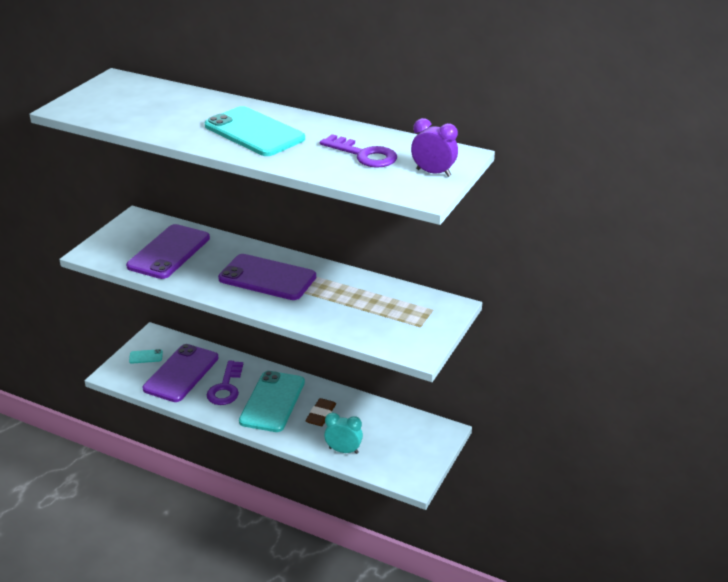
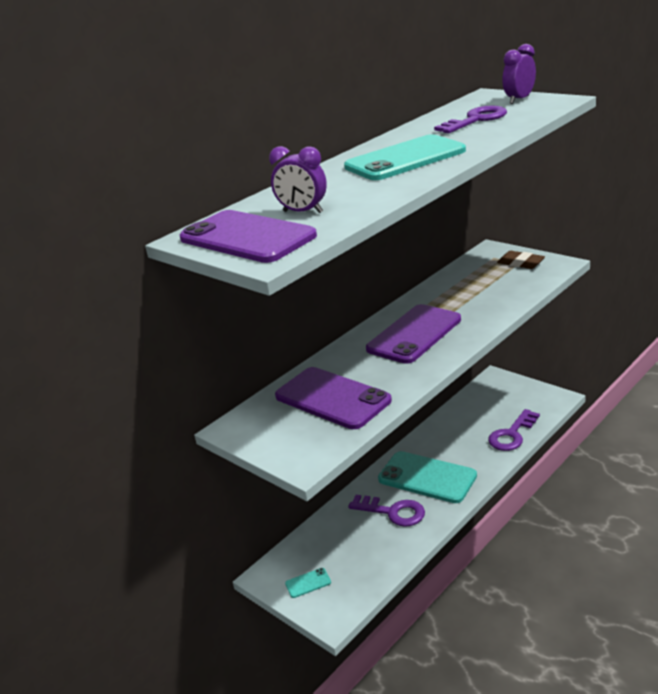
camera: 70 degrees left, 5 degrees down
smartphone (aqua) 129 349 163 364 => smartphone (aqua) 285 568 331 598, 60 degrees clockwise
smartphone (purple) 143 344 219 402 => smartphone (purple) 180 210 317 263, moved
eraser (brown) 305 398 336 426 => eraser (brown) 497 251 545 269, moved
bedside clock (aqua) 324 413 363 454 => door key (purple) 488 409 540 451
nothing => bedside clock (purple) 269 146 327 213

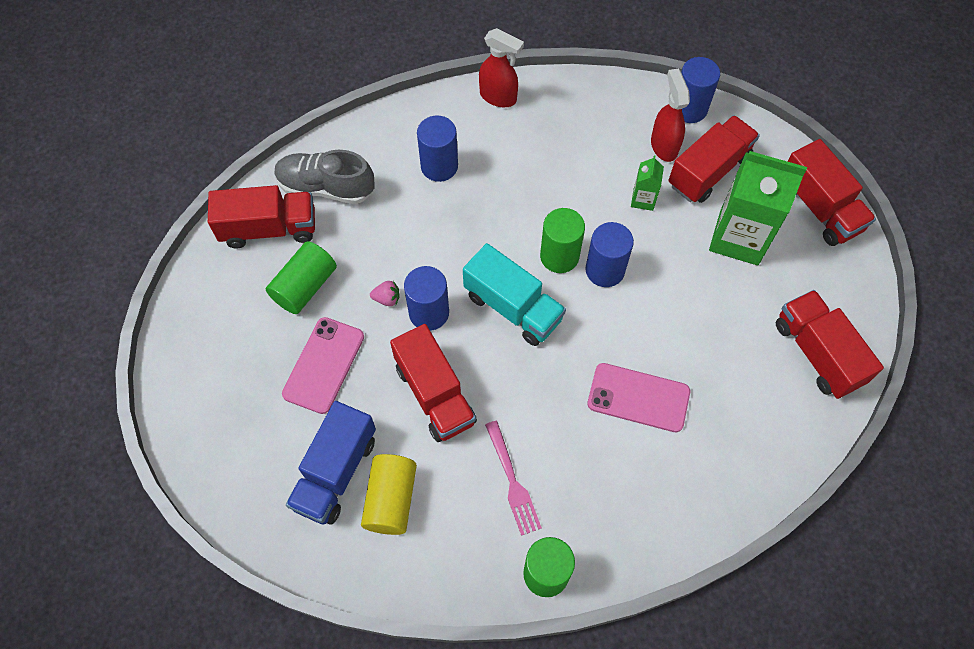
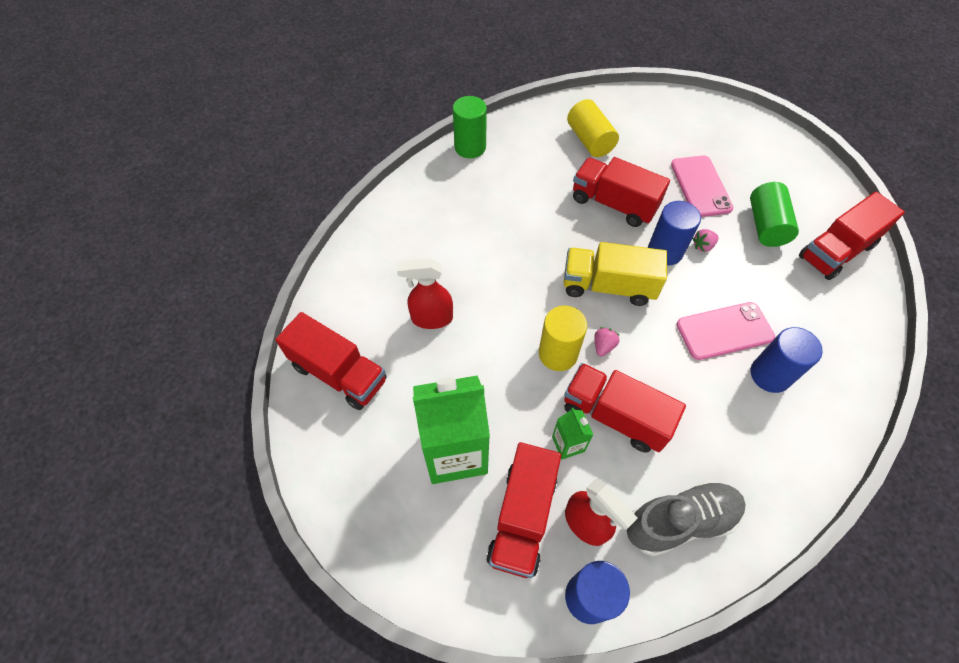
camera: 150 degrees right, 5 degrees down
lace-up shoe (gray) 275 150 374 204 => lace-up shoe (gray) 627 480 746 556, moved
toy truck (cobalt) 286 401 376 525 => nothing
toy truck (aqua) 463 243 566 346 => toy truck (yellow) 564 242 667 306
spray bottle (red) 479 28 524 107 => spray bottle (red) 397 258 453 329, moved
dinner fork (rosy) 485 421 542 536 => nothing
cylinder (leaf-green) 540 208 585 273 => strawberry (rosy) 595 327 620 357
cylinder (cobalt) 586 222 634 287 => cylinder (yellow) 539 306 587 371
smartphone (rosy) 587 363 690 432 => smartphone (rosy) 676 302 775 360, moved
toy truck (red) 787 139 876 246 => toy truck (red) 564 363 686 452, moved

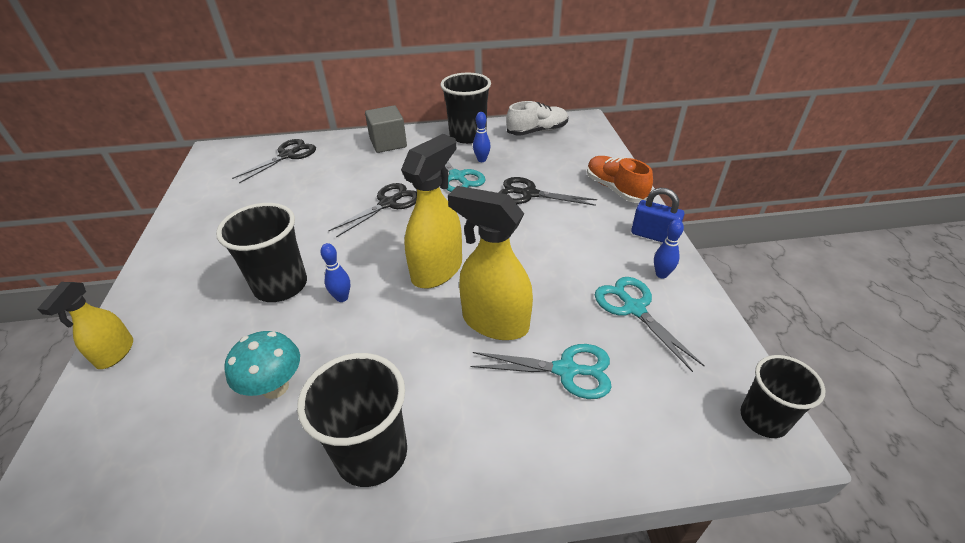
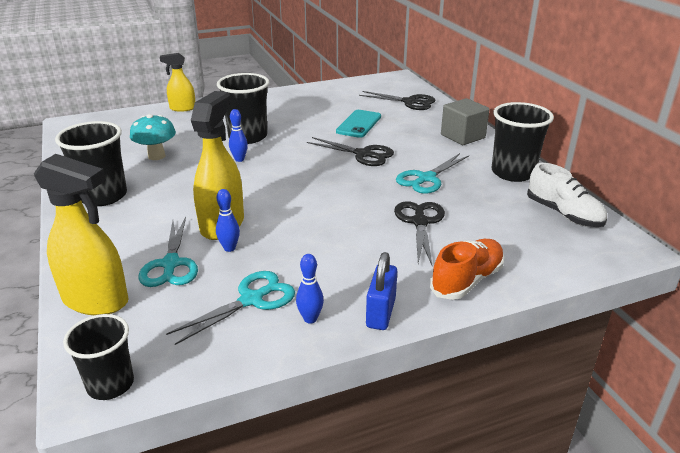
camera: 75 degrees right, 10 degrees down
spray bottle (yellow) 401 134 462 289 => spray bottle (yellow) 34 154 129 315, moved
tenpin (cobalt) 473 112 491 162 => tenpin (cobalt) 216 189 240 252, moved
nothing => smartphone (aqua) 336 110 381 138

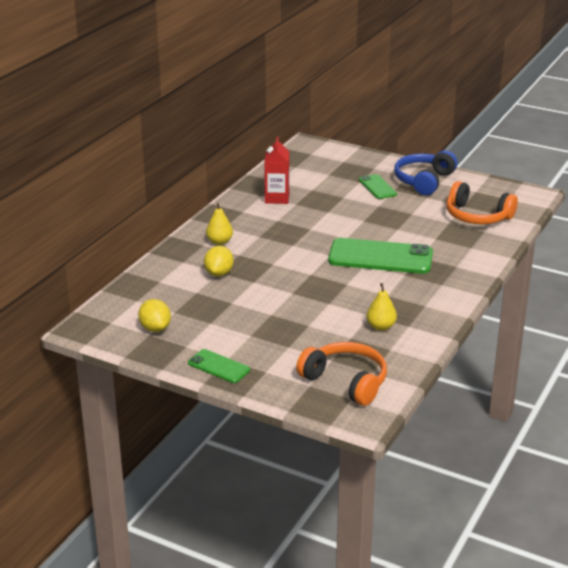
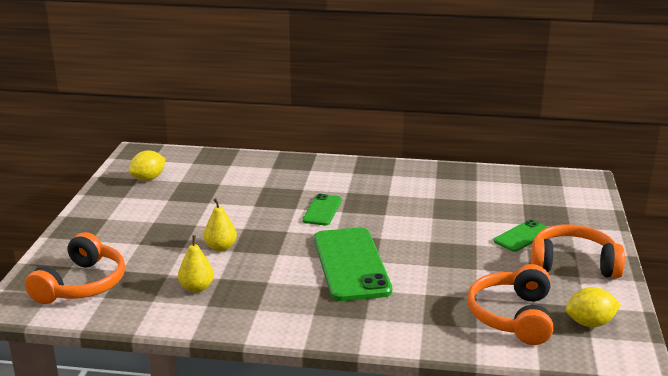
camera: 70 degrees right, 5 degrees down
smartphone (leaf-green) 188 349 250 383 => smartphone (leaf-green) 302 194 342 226, moved
toy lemon (yellow) 204 246 234 277 => toy lemon (yellow) 566 287 621 327, moved
toy pear (yellow) 206 203 233 245 => toy pear (yellow) 204 198 237 251, moved
juice carton (red) 264 137 290 204 => nothing
headphones (cobalt) 394 151 457 195 => headphones (bright orange) 531 224 625 278

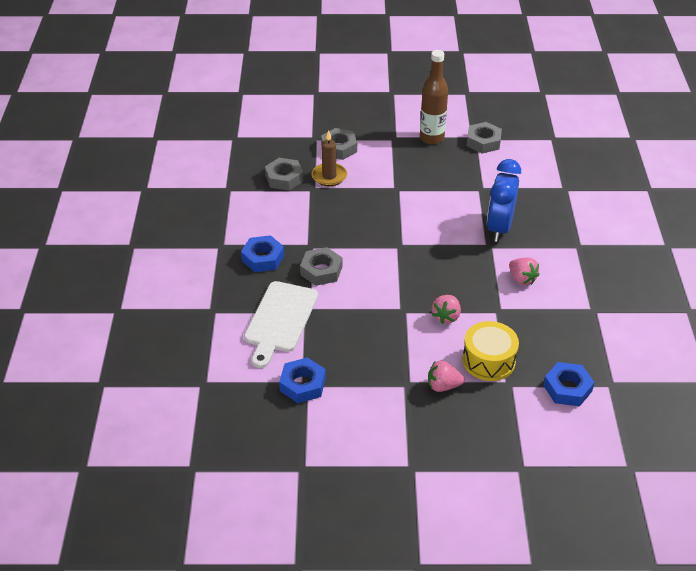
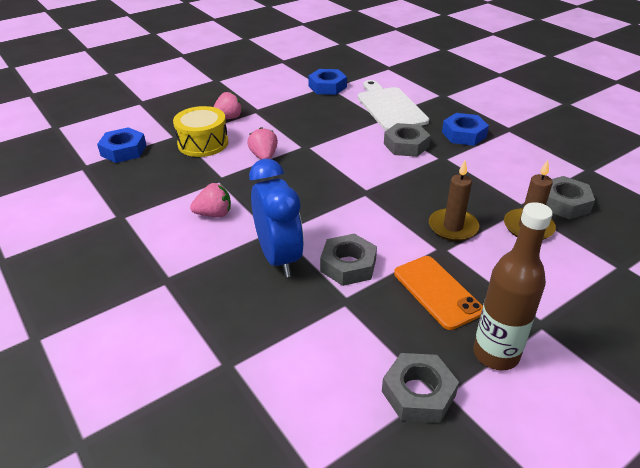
camera: 145 degrees right, 5 degrees down
hex nut (gray) 321 128 357 160 => hex nut (gray) 320 234 377 286, moved
strawberry (rosy) 509 258 540 285 => strawberry (rosy) 190 183 231 217, 150 degrees clockwise
nothing => smartphone (bright orange) 394 256 483 330
nothing => candle (brown) 429 160 479 241

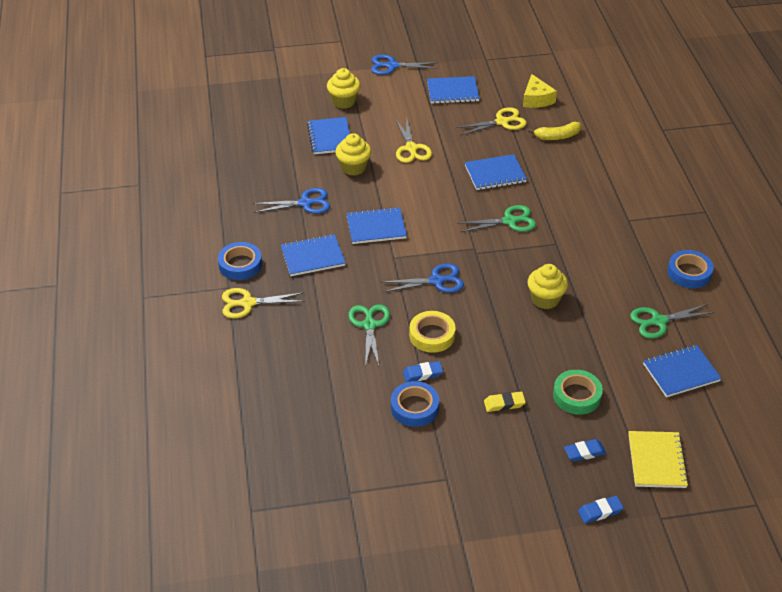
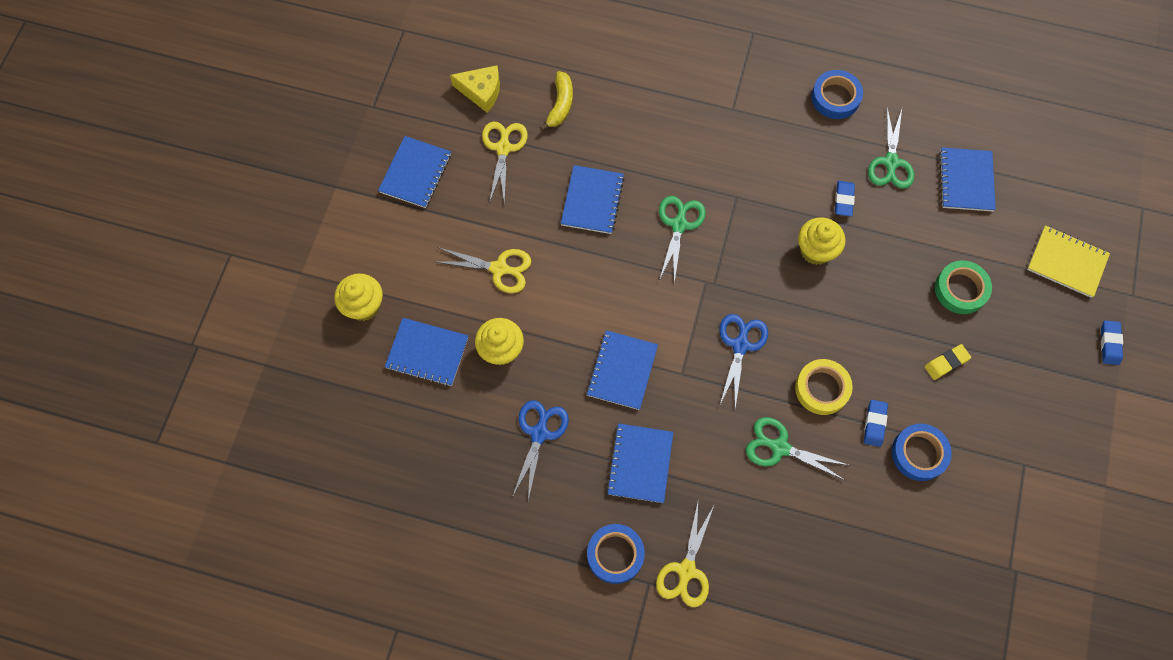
camera: 65 degrees left, 25 degrees up
shears (cobalt) 371 54 438 75 => nothing
eraser (yellow) 484 392 526 412 => eraser (yellow) 925 344 971 380, 45 degrees clockwise
eraser (cobalt) 564 439 606 462 => eraser (cobalt) 835 181 855 216, moved

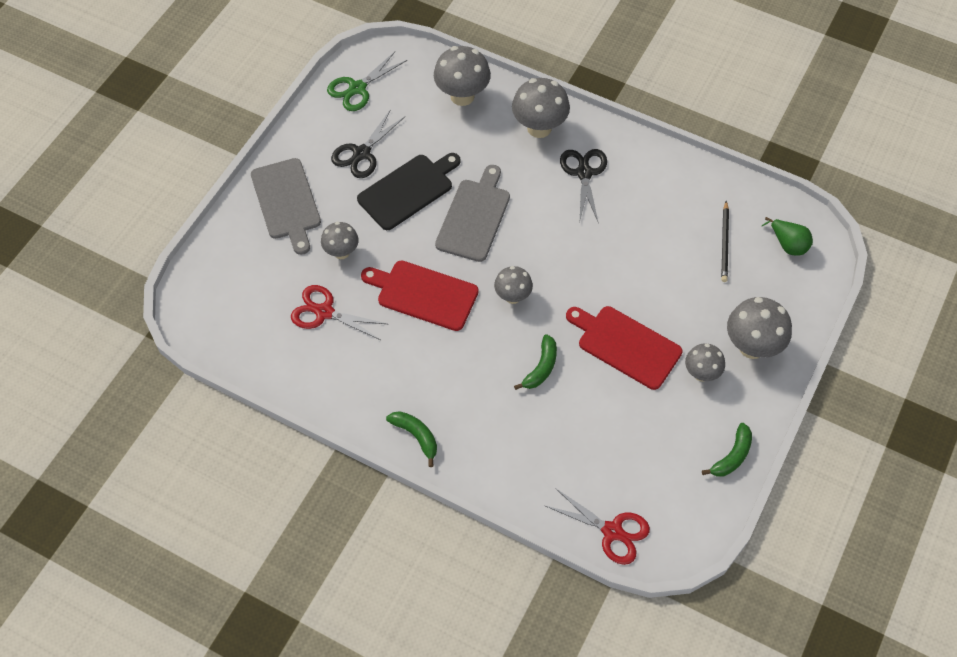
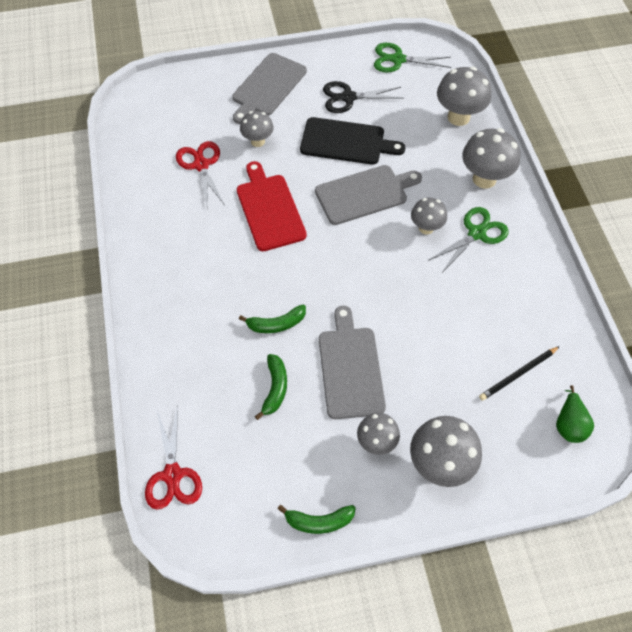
camera: 50 degrees right, 0 degrees up
toy banana (leaf-green) 386 411 437 467 => toy banana (leaf-green) 255 354 287 420, moved
fungus (gray) 494 266 533 304 => fungus (gray) 411 198 447 234, moved
shears (black) 560 149 607 224 => shears (leaf-green) 428 207 509 271
cutting board (red) 566 306 683 390 => cutting board (gray) 319 306 386 419

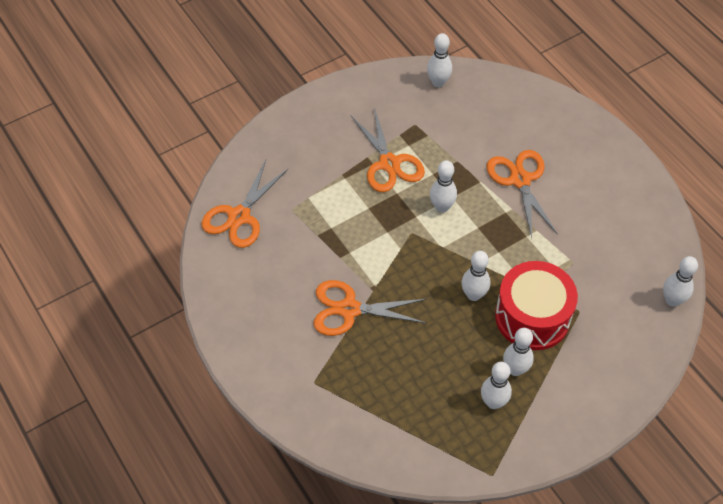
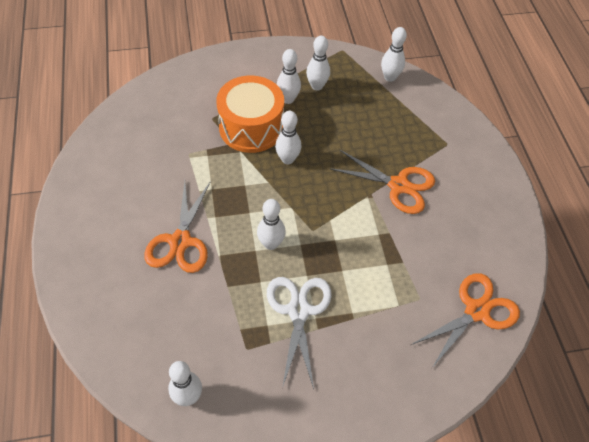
camera: 160 degrees left, 0 degrees up
shears (bright orange) 351 108 425 192 => shears (pure white) 267 277 331 389
drum (red) 495 261 578 350 => drum (bright orange) 216 75 284 153
tenpin (pure white) 663 256 698 307 => tenpin (pure white) 381 27 407 82, moved

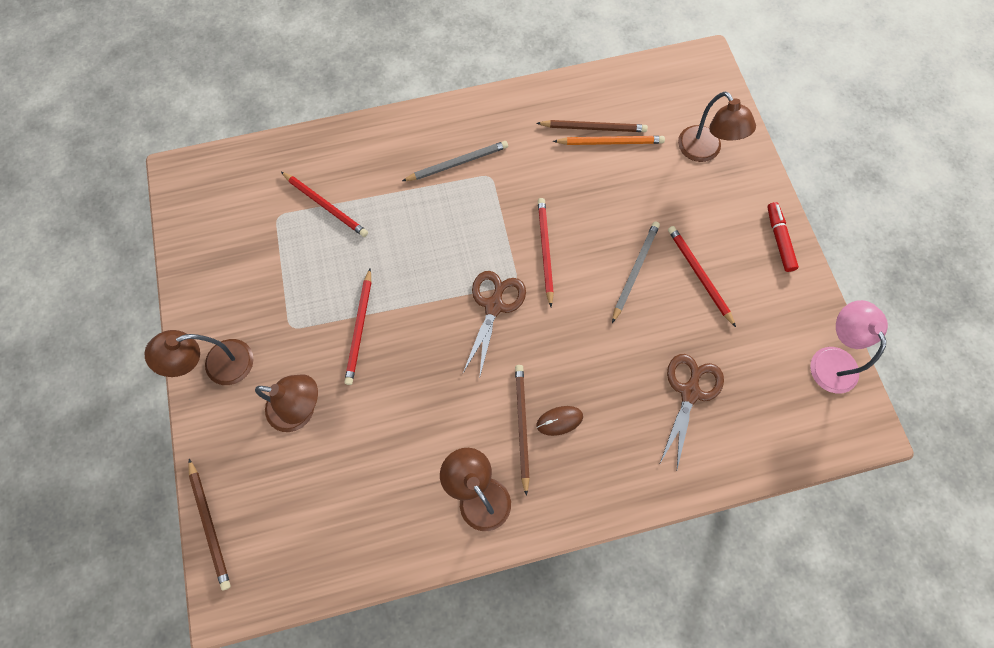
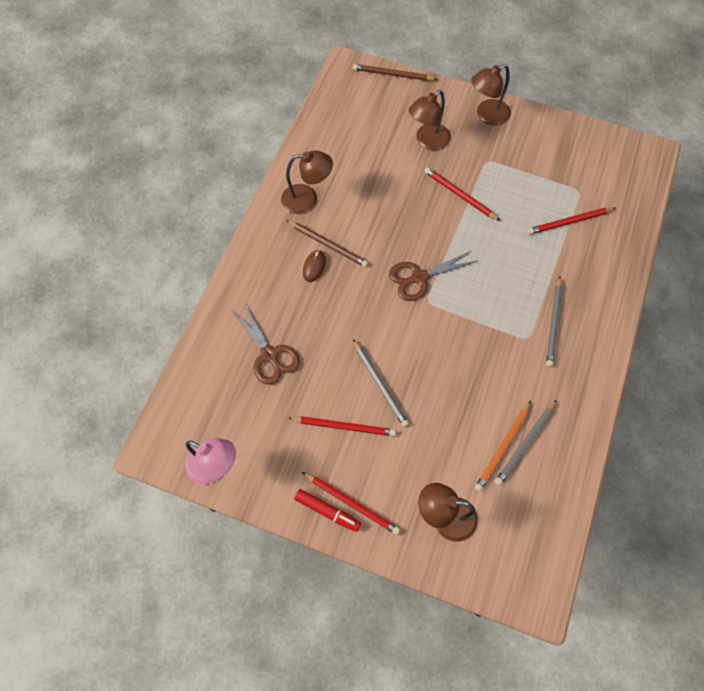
camera: 125 degrees right, 5 degrees down
reading lamp (brown) 144 330 254 385 => reading lamp (brown) 471 64 511 126, 135 degrees counterclockwise
shears (brown) 463 271 526 379 => shears (brown) 389 251 477 301, 105 degrees clockwise
pencil (brown) 537 120 648 132 => pencil (gray) 494 400 557 486
pencil (red) 538 198 554 307 => pencil (red) 302 472 400 535, moved

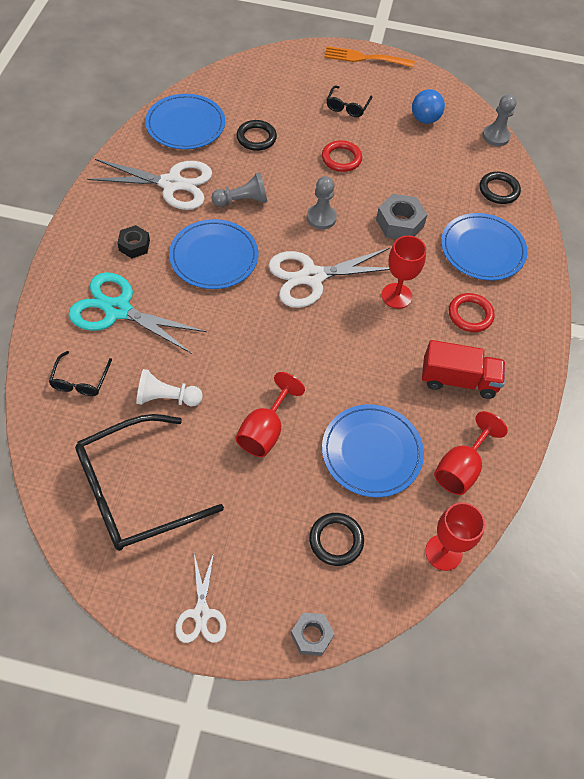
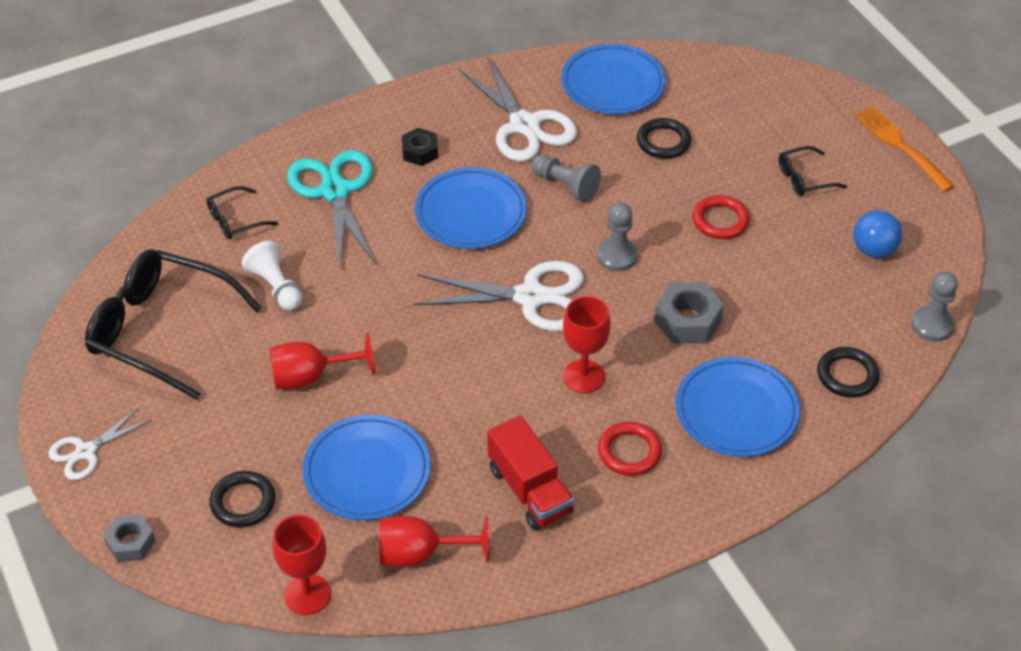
camera: 55 degrees right, 10 degrees down
shears (pure white) 268 248 390 308 => shears (pure white) 414 261 584 331, 150 degrees clockwise

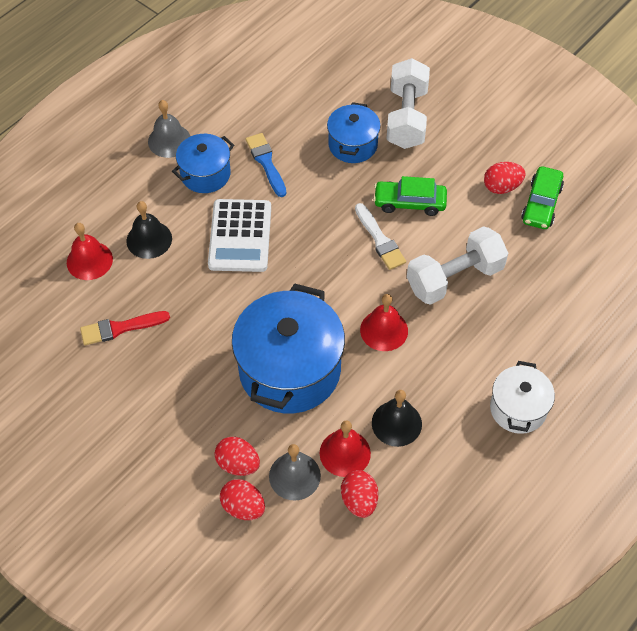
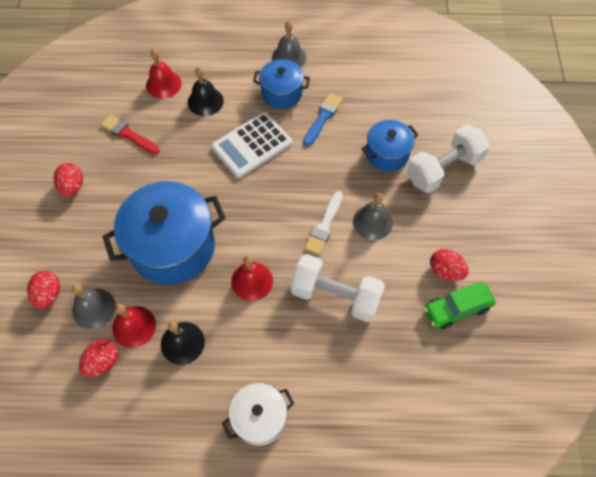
camera: 50 degrees right, 5 degrees up
egg shape (red) 215 437 260 476 => egg shape (red) 54 163 83 197, moved
automobile (leaf-green) 373 176 447 216 => hand bell (gray) 353 193 393 240

